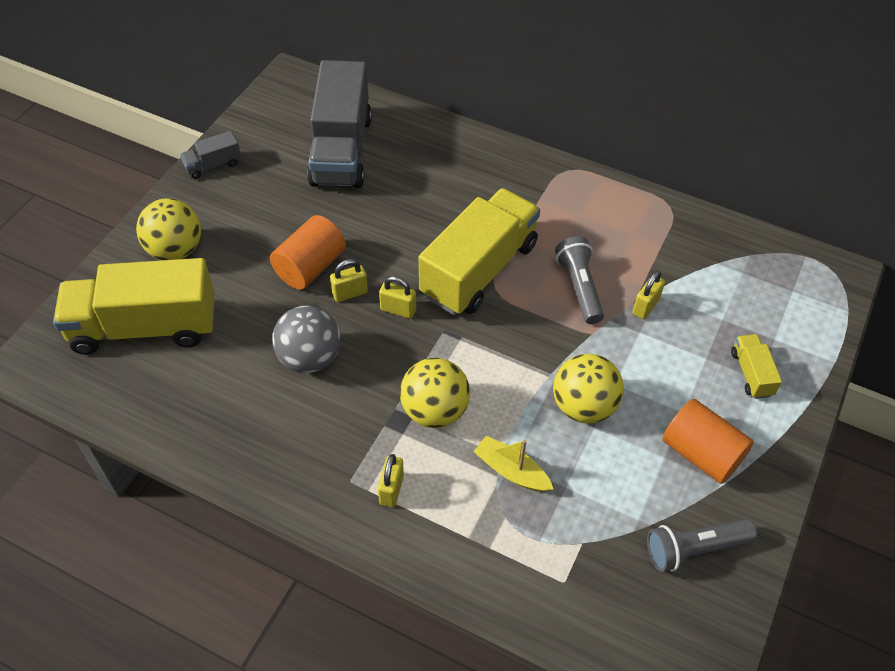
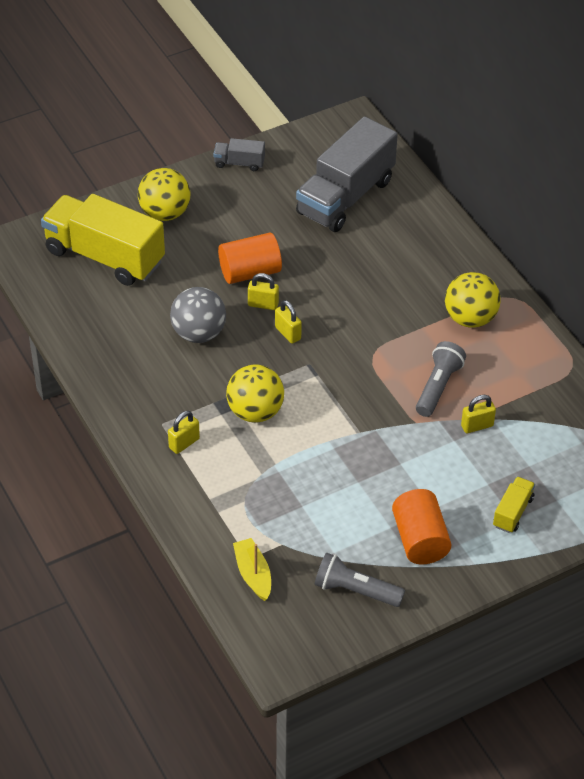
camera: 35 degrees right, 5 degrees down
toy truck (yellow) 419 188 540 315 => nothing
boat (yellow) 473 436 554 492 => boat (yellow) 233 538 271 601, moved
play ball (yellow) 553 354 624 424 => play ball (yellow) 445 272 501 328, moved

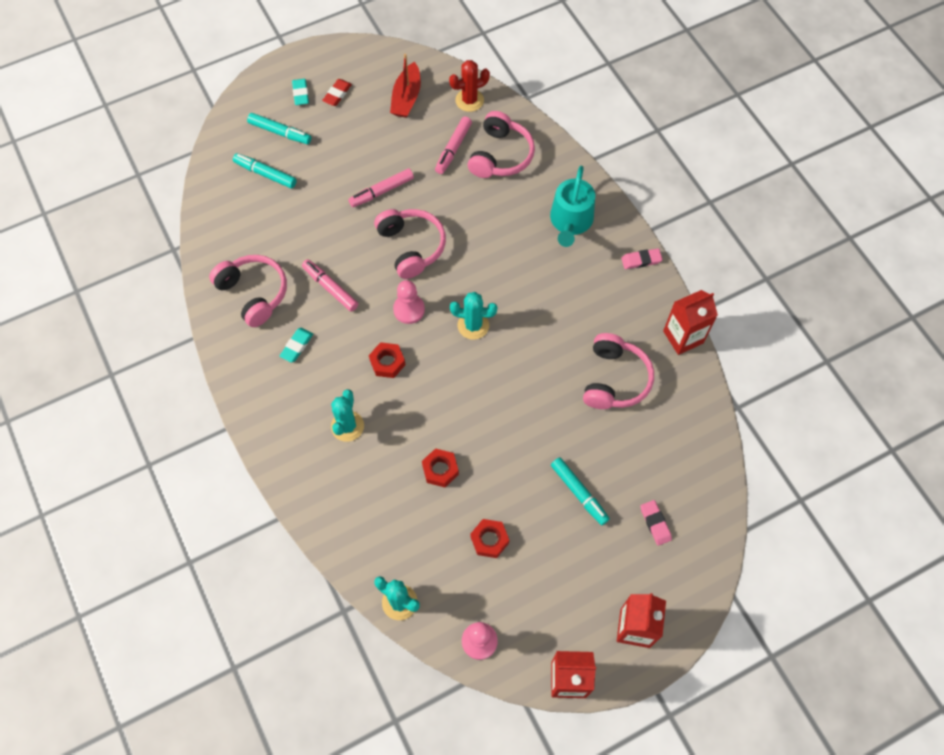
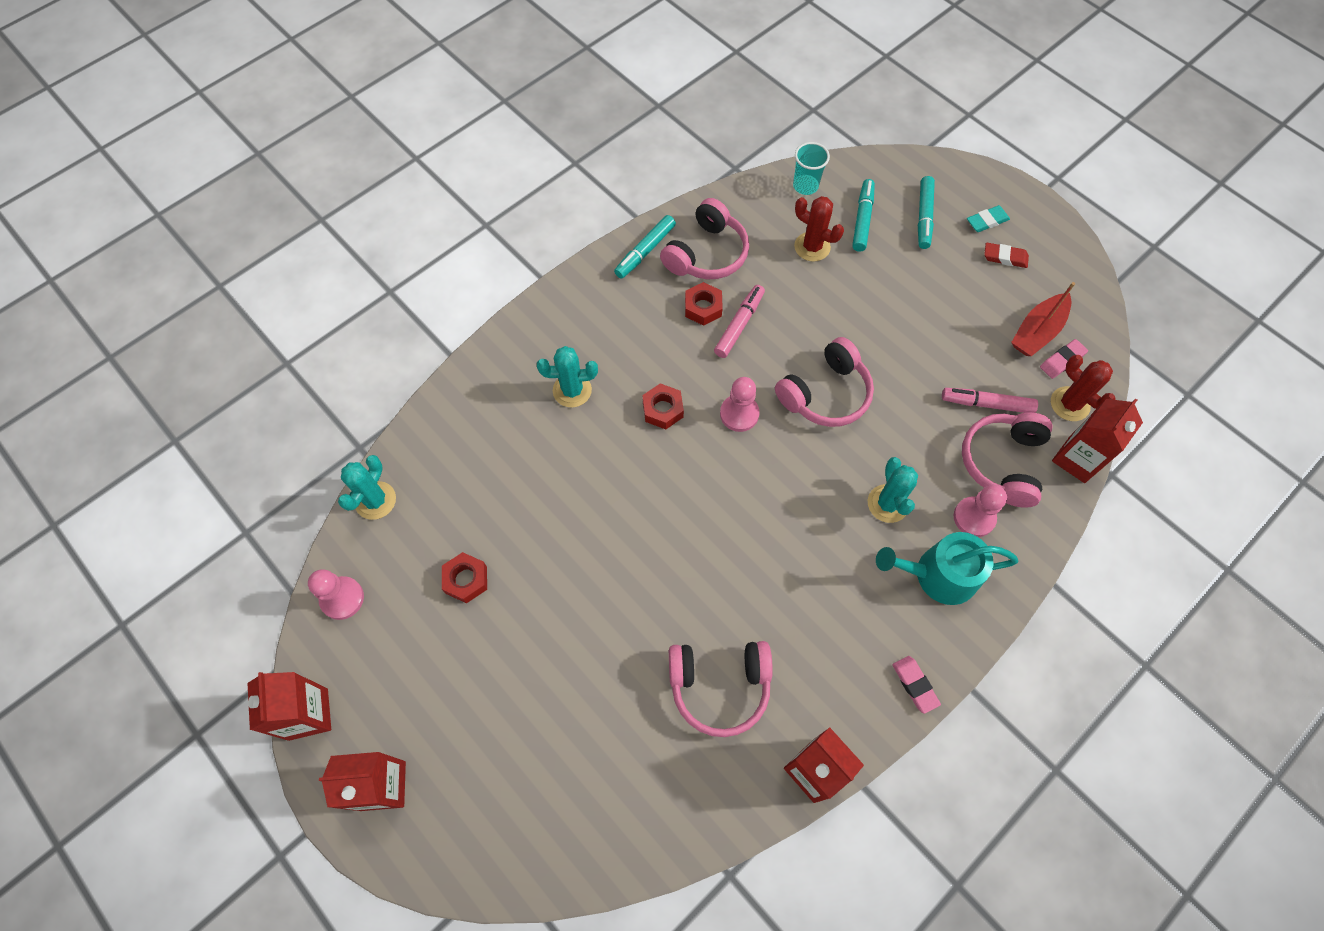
camera: 75 degrees right, 0 degrees up
eraser (aqua) 280 328 313 363 => nothing
marker pen (rosy) 348 168 414 207 => nothing
boat (red) 390 54 421 118 => boat (red) 1011 282 1075 356, 45 degrees counterclockwise
hex nut (red) 422 448 459 487 => hex nut (red) 685 282 723 326, moved
cactus (aqua) 450 292 497 340 => cactus (aqua) 868 457 918 523, moved
headphones (rosy) 468 111 535 178 => headphones (rosy) 962 412 1052 508, 105 degrees clockwise
marker pen (aqua) 551 457 610 525 => marker pen (aqua) 614 215 676 279, moved
eraser (rosy) 641 500 672 546 => eraser (rosy) 1040 339 1088 379, moved
nothing => beaker (aqua) 793 142 830 195
nothing => cactus (red) 794 196 844 262
nothing => pawn (rosy) 954 485 1007 537
nothing => juice carton (red) 1052 399 1143 483

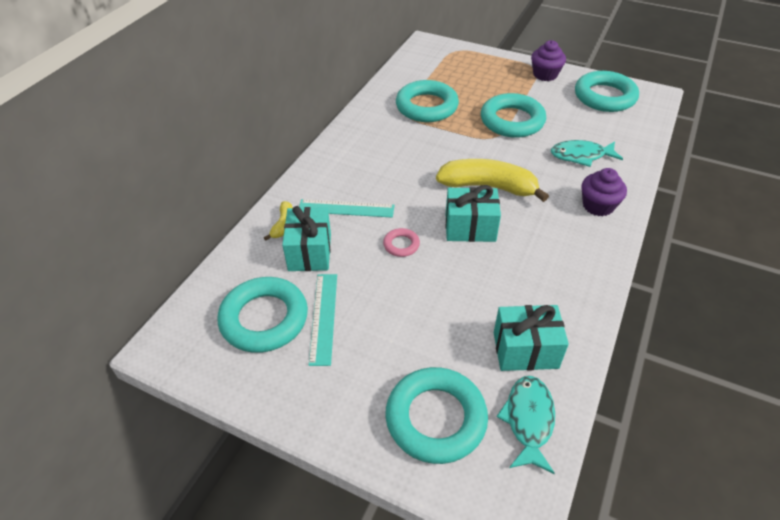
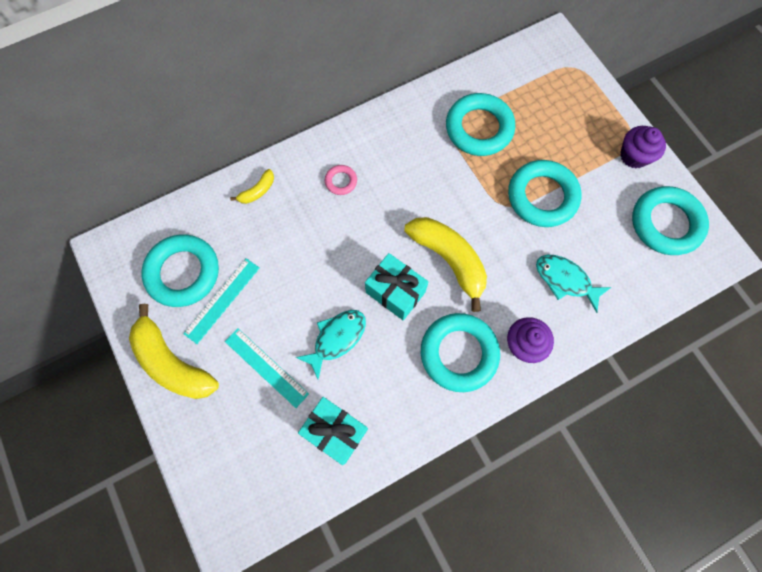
camera: 35 degrees right, 25 degrees up
gift (aqua) 282 206 331 271 => nothing
ruler (aqua) 299 199 394 218 => ruler (aqua) 225 328 309 408, moved
torus (rosy) 383 228 420 257 => torus (rosy) 325 165 357 195, moved
torus (aqua) 385 367 488 464 => torus (aqua) 421 313 500 392, moved
toy fish (aqua) 497 376 555 474 => toy fish (aqua) 295 310 366 379, moved
nothing => toy banana (yellow) 129 304 219 399

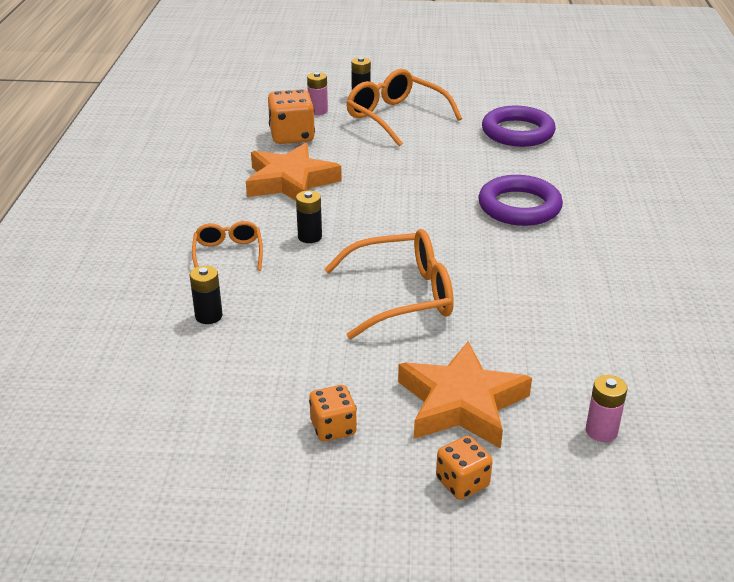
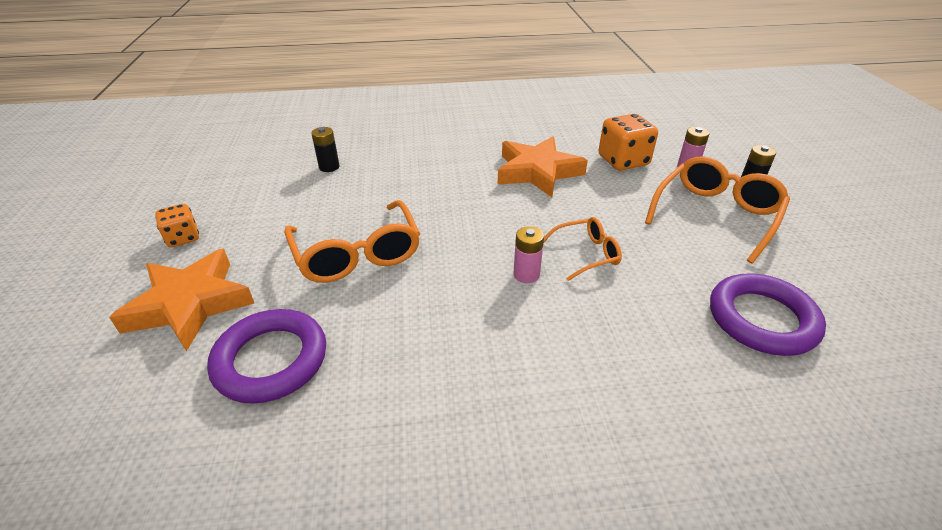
camera: 80 degrees right, 5 degrees up
spectacles (bright orange) 192 221 263 271 => spectacles (bright orange) 544 217 622 281, moved
AA battery (black) 296 190 322 243 => nothing
die (bright orange) 436 436 493 500 => nothing
torus (purple) 478 175 563 226 => torus (purple) 207 309 326 404, moved
AA battery (rosy) 586 375 627 442 => AA battery (rosy) 514 226 544 283, moved

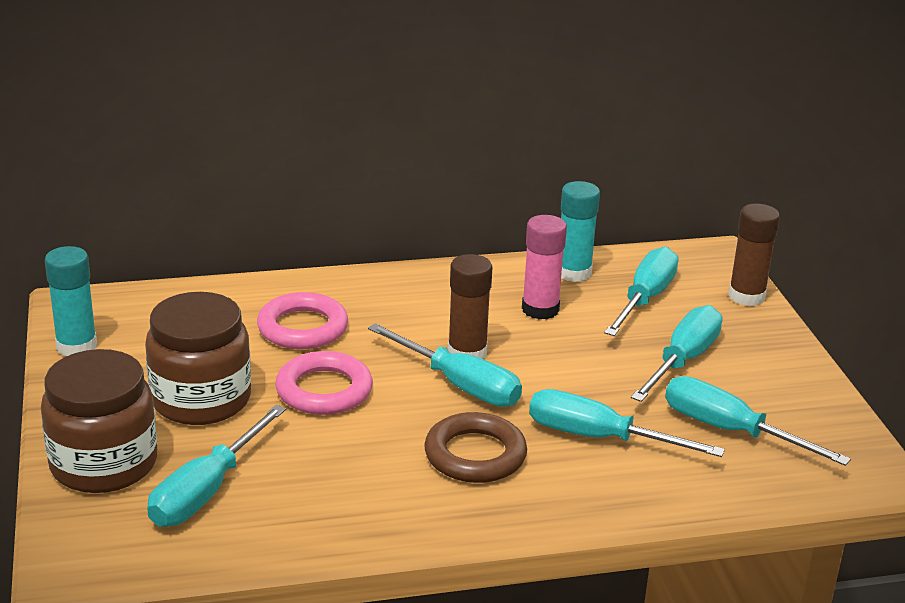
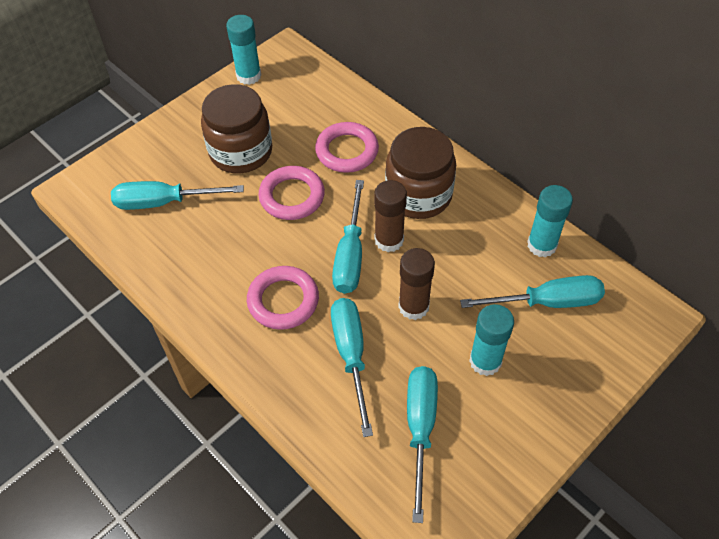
camera: 60 degrees right, 25 degrees up
jar (brown) 41 349 157 493 => jar (brown) 385 127 456 219, moved
torus (brown) 424 412 527 483 => torus (rosy) 247 266 319 330
glue (rosy) 522 215 567 320 => nothing
screwdriver (aqua) 631 305 723 402 => glue (aqua) 469 304 514 376
glue (brown) 728 204 780 306 => glue (brown) 398 248 435 320, moved

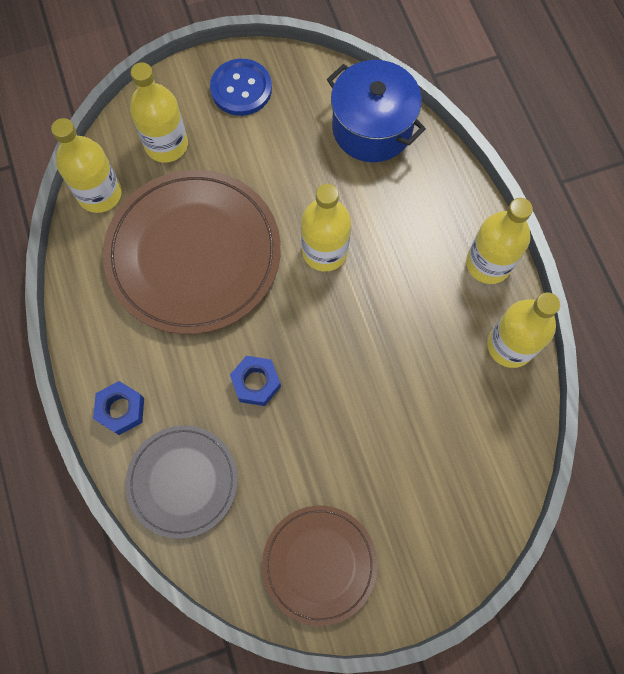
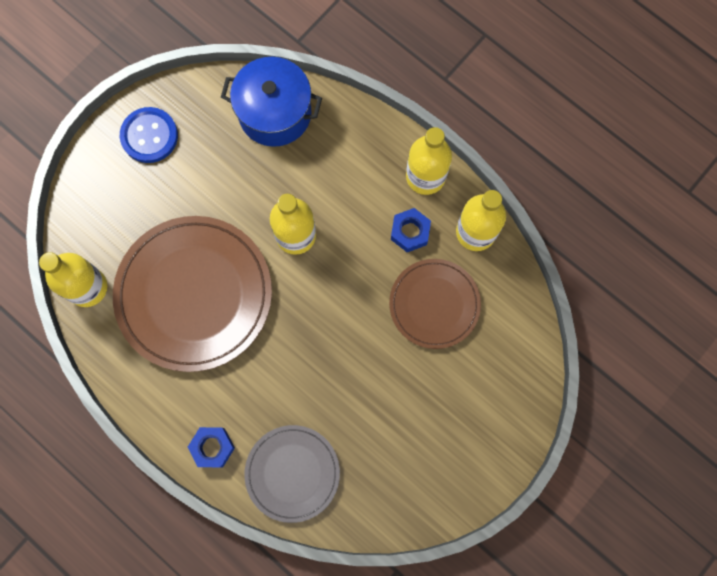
camera: 30 degrees left, 5 degrees up
bottle (yellow) 130 62 188 163 => nothing
hex nut (cobalt) 230 356 281 406 => hex nut (cobalt) 391 208 431 252, moved
flat dish (brown) 262 506 377 626 => flat dish (brown) 389 259 481 349, moved

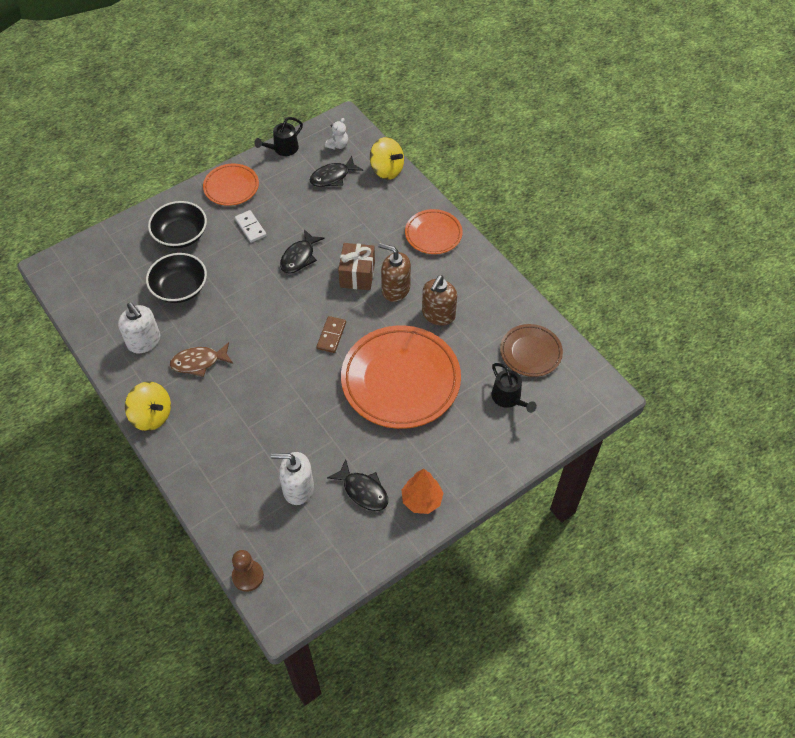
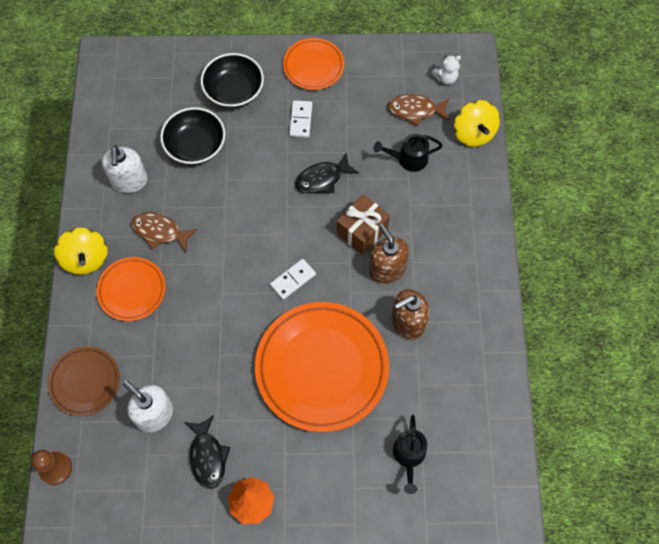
camera: 35 degrees right, 10 degrees up
watering pot (black) 254 117 303 156 => watering pot (black) 374 134 443 172, moved
toy fish (black) 310 156 363 187 => toy fish (brown) 388 94 449 126
domino (brown) 317 316 346 353 => domino (pure white) 270 259 316 300
flat dish (bright orange) 405 209 463 254 => flat dish (bright orange) 96 257 166 321, moved
flat dish (brown) 500 324 563 377 => flat dish (brown) 48 346 120 416, moved

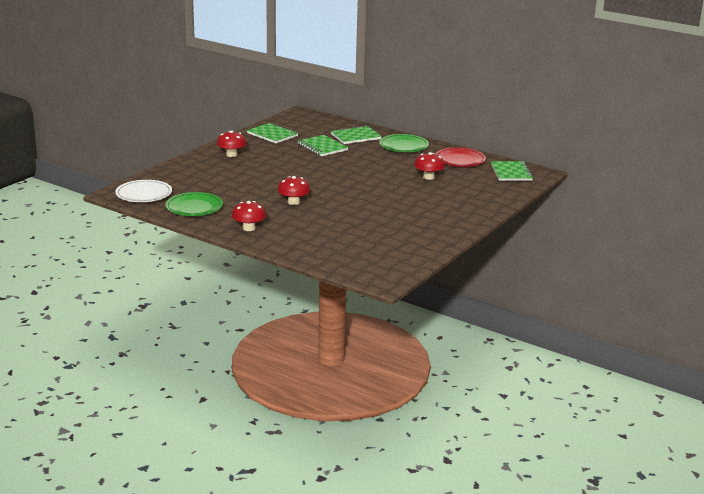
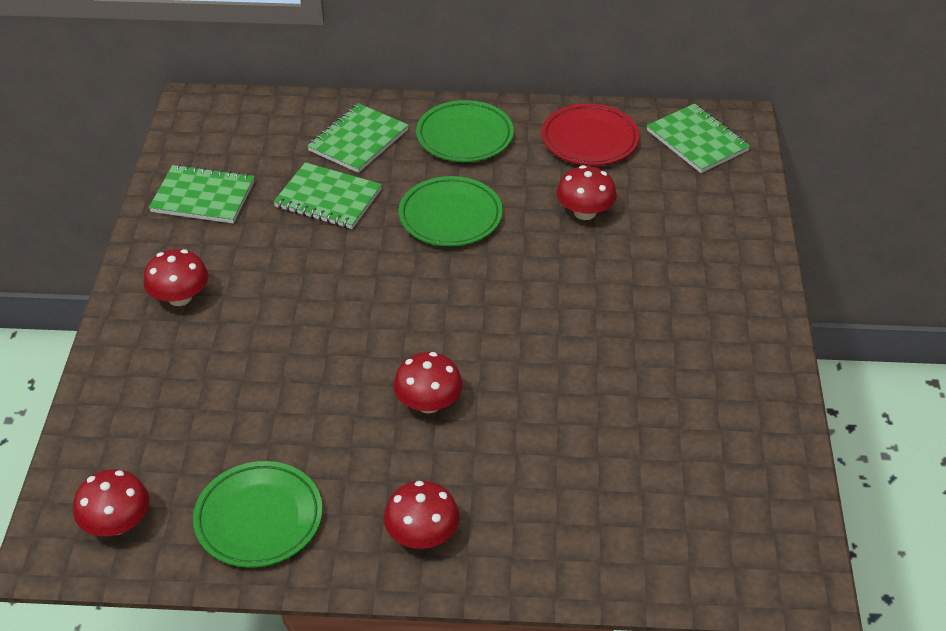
camera: 30 degrees left, 20 degrees up
flat dish (pure white) 115 180 172 202 => fungus (red) 73 470 149 536
nothing => flat dish (leaf-green) 399 176 503 247

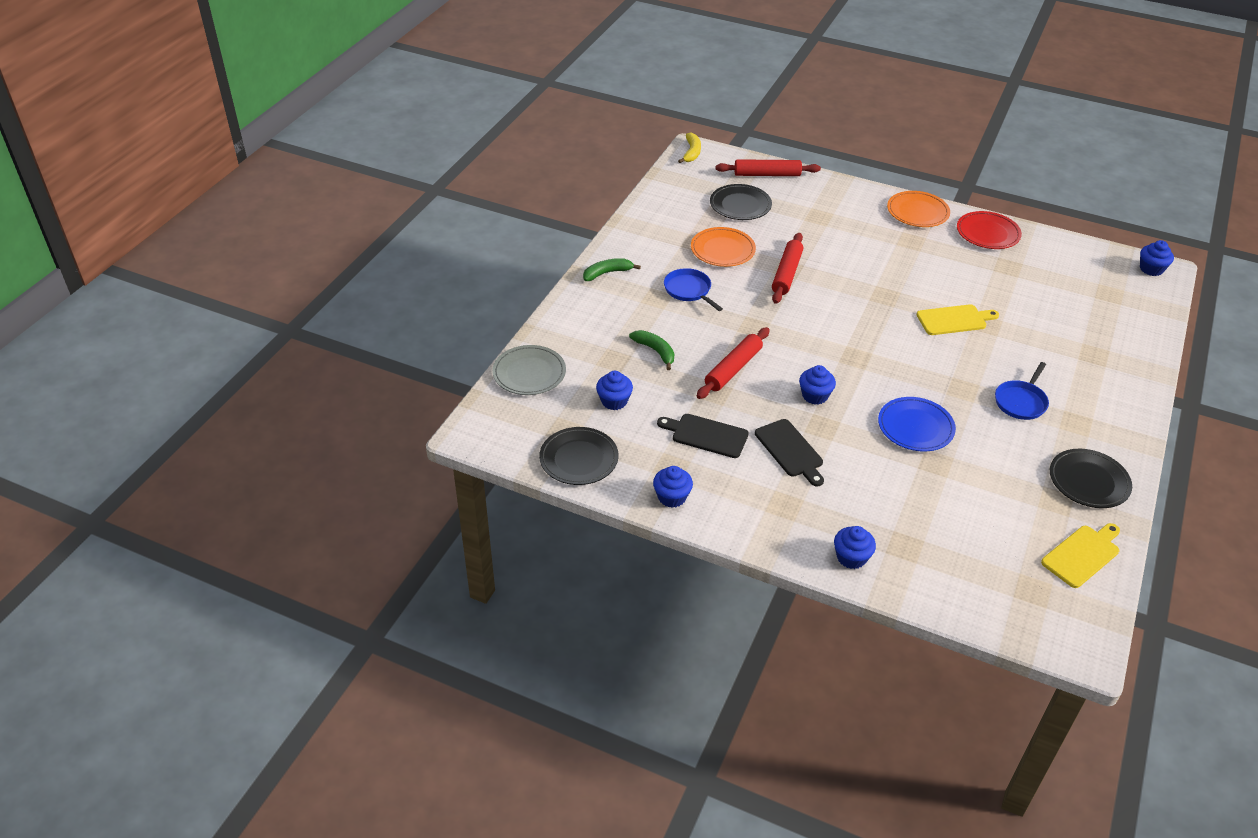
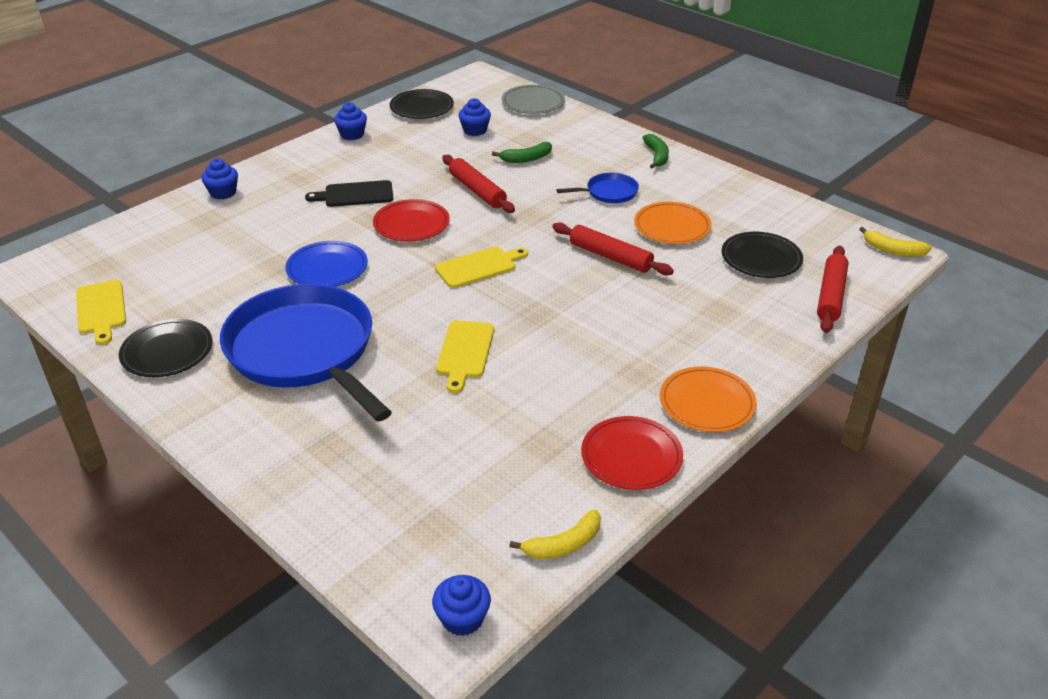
camera: 110 degrees right, 5 degrees down
cutting board (black) 657 414 749 458 => nothing
muffin (cobalt) 799 365 836 405 => flat dish (red) 373 199 450 242
pan (cobalt) 995 362 1049 420 => pan (cobalt) 220 284 392 422, x2.36
nothing => cutting board (yellow) 435 247 528 288
nothing => toy banana (yellow) 509 509 601 559

